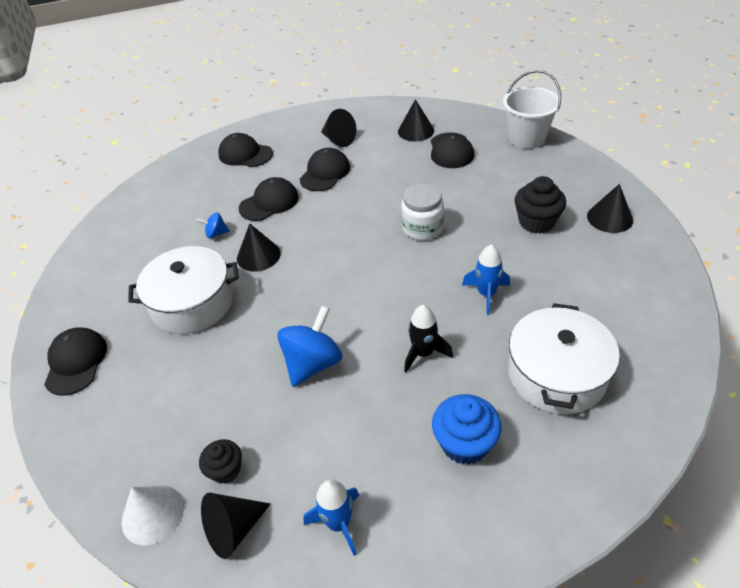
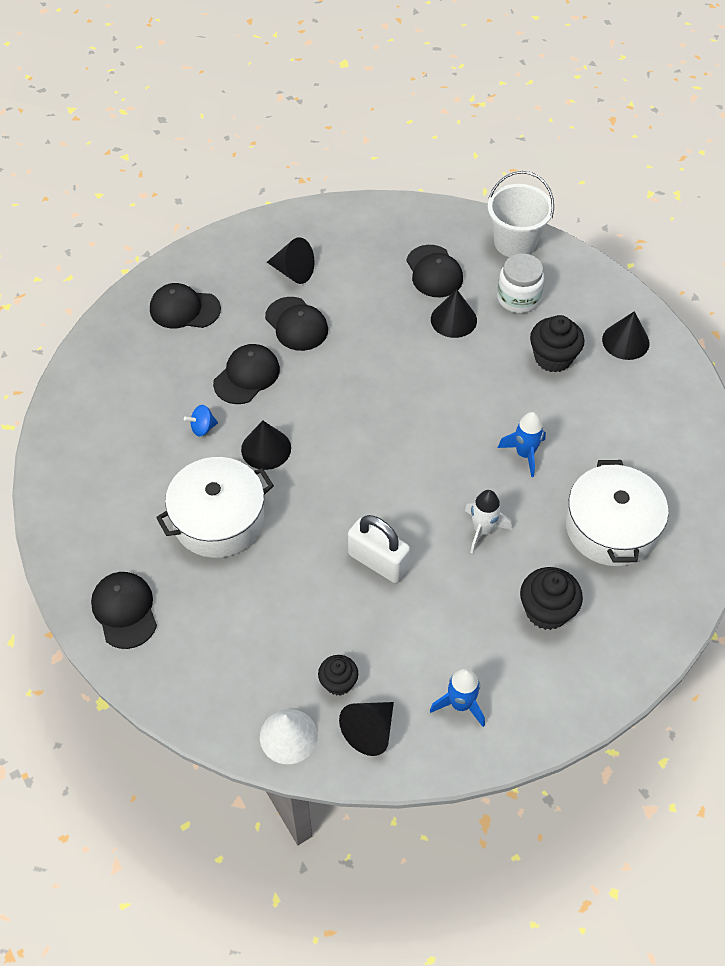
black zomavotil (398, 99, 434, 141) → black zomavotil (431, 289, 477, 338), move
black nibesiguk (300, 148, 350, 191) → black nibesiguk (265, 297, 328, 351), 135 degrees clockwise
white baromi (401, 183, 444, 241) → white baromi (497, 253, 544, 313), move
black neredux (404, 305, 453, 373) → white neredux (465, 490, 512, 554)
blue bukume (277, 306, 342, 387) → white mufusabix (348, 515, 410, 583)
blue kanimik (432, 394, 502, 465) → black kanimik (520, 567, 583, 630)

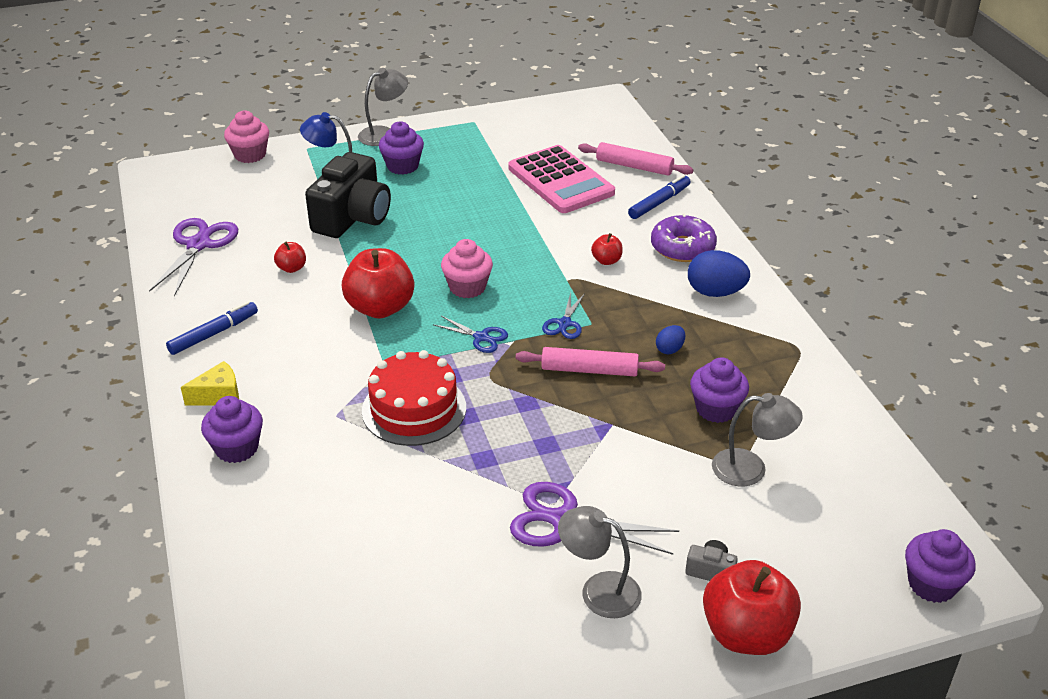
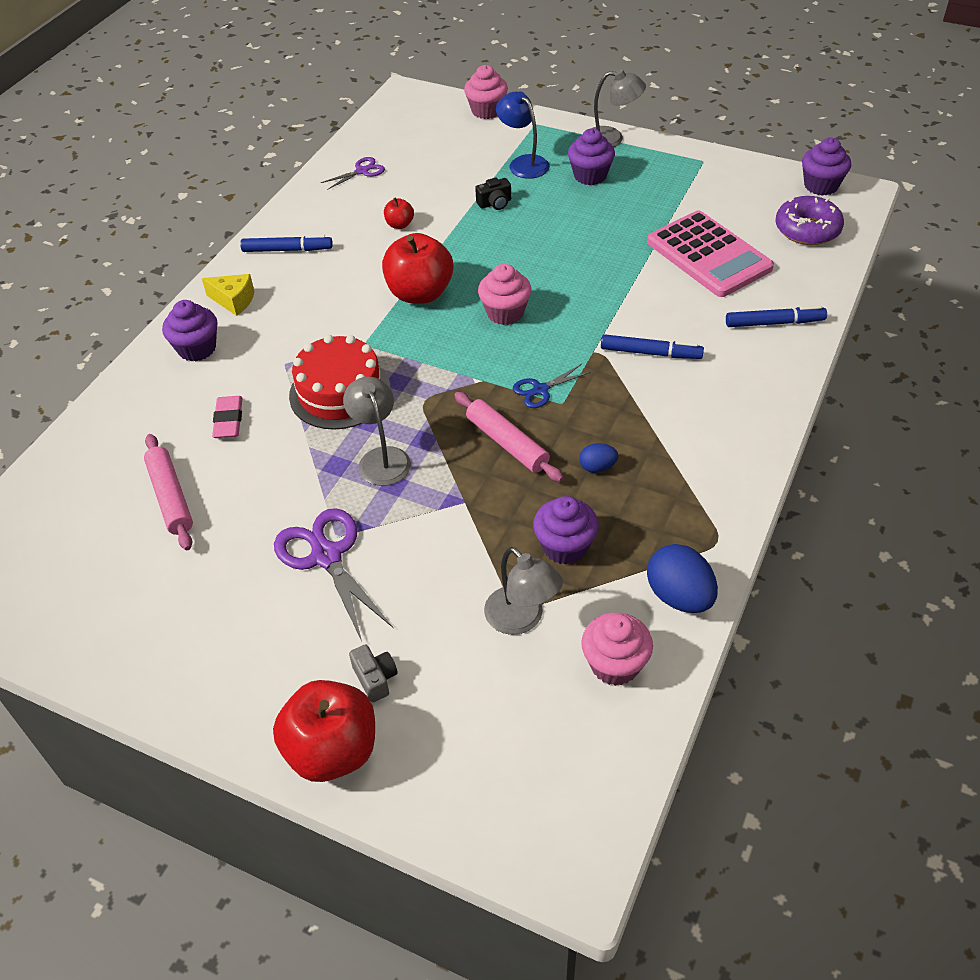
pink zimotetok (578, 142, 693, 176) → pink zimotetok (144, 434, 193, 550), move
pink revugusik (508, 145, 615, 213) → pink revugusik (647, 210, 774, 297), 45 degrees counterclockwise
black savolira (305, 152, 391, 238) → black savolira (475, 177, 511, 210), x0.40
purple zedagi (651, 213, 717, 262) → purple zedagi (776, 196, 844, 245), move
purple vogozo (149, 218, 238, 296) → purple vogozo (321, 157, 385, 190), x0.55
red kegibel (591, 233, 623, 265) → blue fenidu (601, 334, 704, 359)
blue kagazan (688, 250, 750, 297) → blue kagazan (647, 544, 718, 613), move
blue vogozo (434, 316, 508, 353) → -
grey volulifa (558, 506, 642, 618) → grey volulifa (343, 377, 411, 486), move
purple kanimik (905, 529, 975, 603) → purple kanimik (802, 138, 851, 196), move
- → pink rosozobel (212, 396, 242, 438)
- → pink kanimik (581, 612, 653, 686)

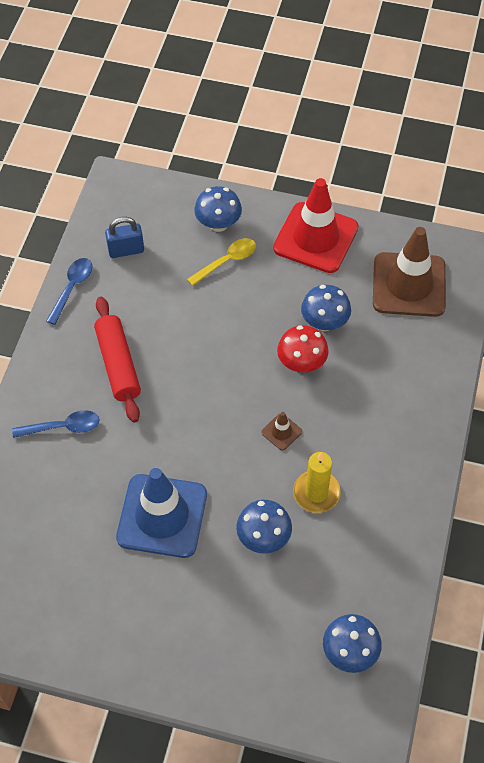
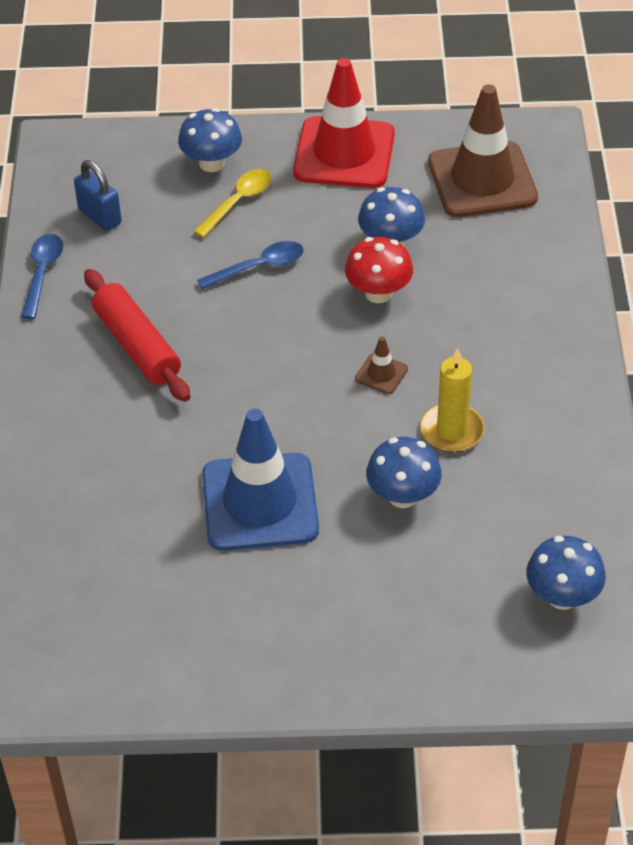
blue mufusabix (105, 217, 144, 258) → blue mufusabix (74, 160, 122, 231), 75 degrees clockwise
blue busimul (12, 410, 99, 438) → blue busimul (197, 241, 304, 289), move

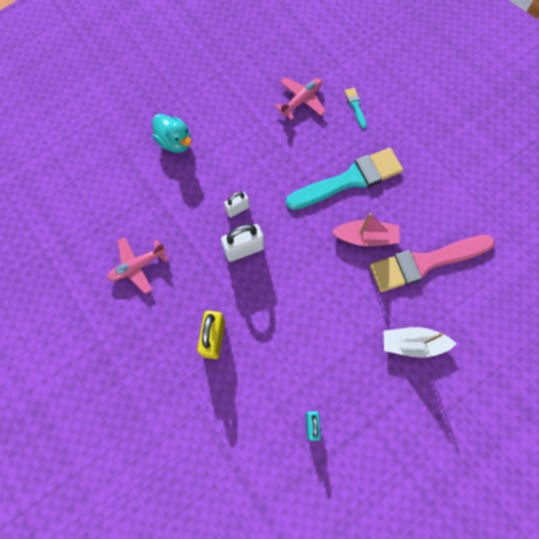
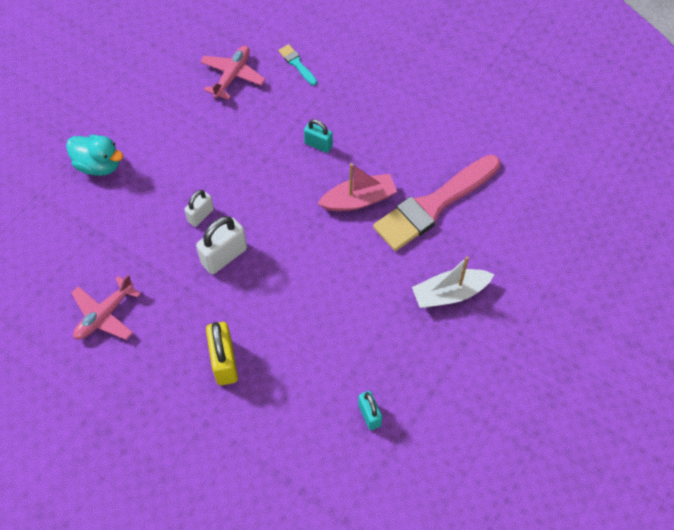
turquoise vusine (286, 148, 403, 210) → turquoise mufusabix (304, 119, 333, 153)

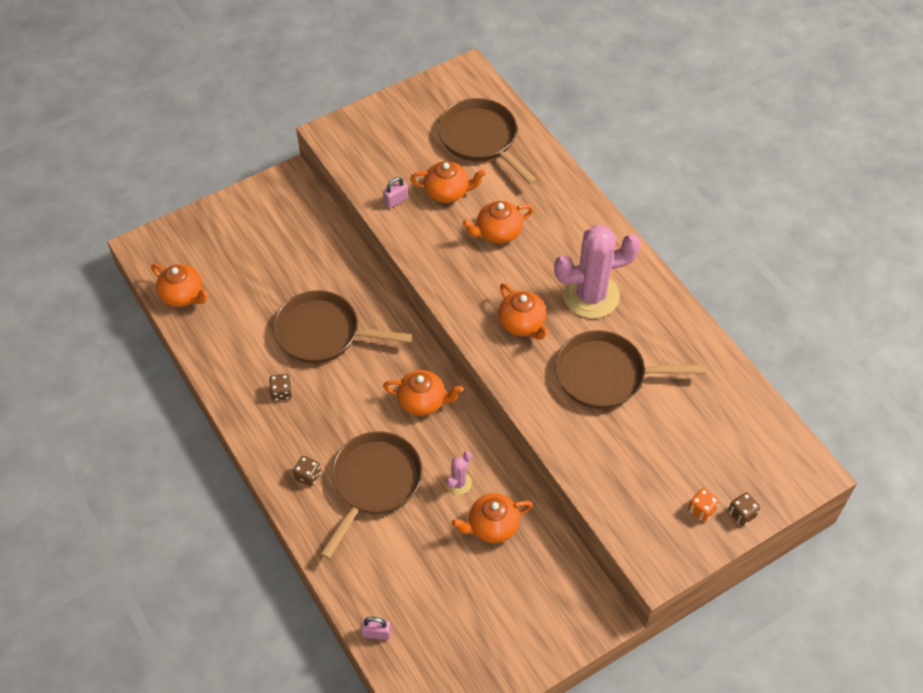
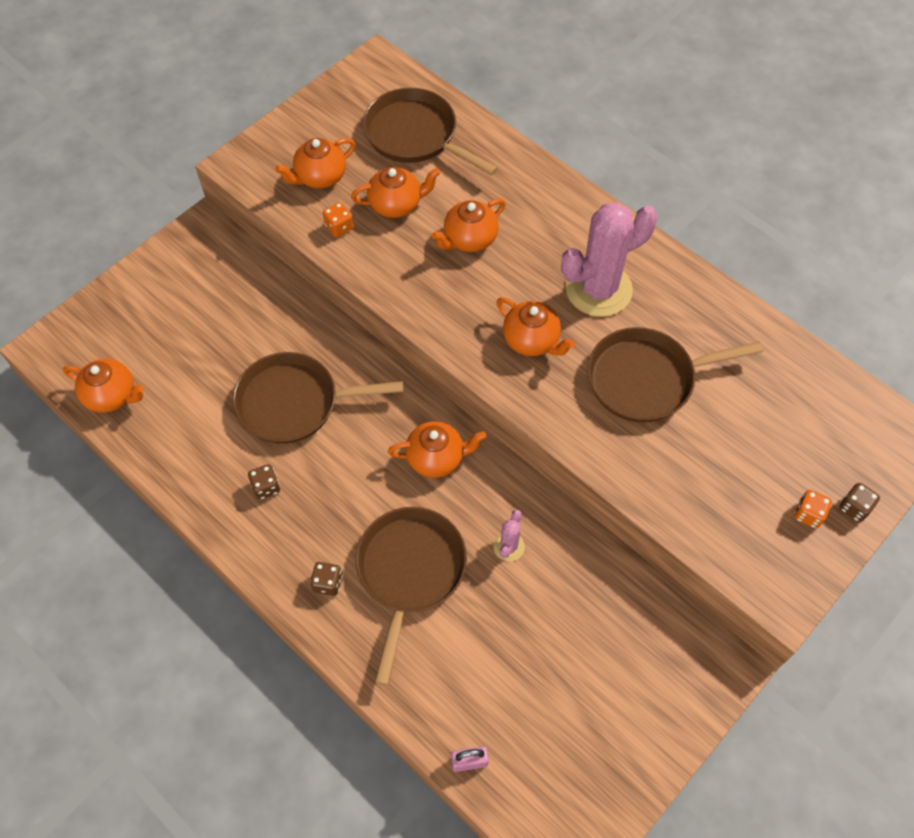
pink mufusabix (383, 177, 408, 209) → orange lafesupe (323, 202, 353, 237)
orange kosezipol (451, 493, 533, 543) → orange kosezipol (275, 138, 356, 188), move

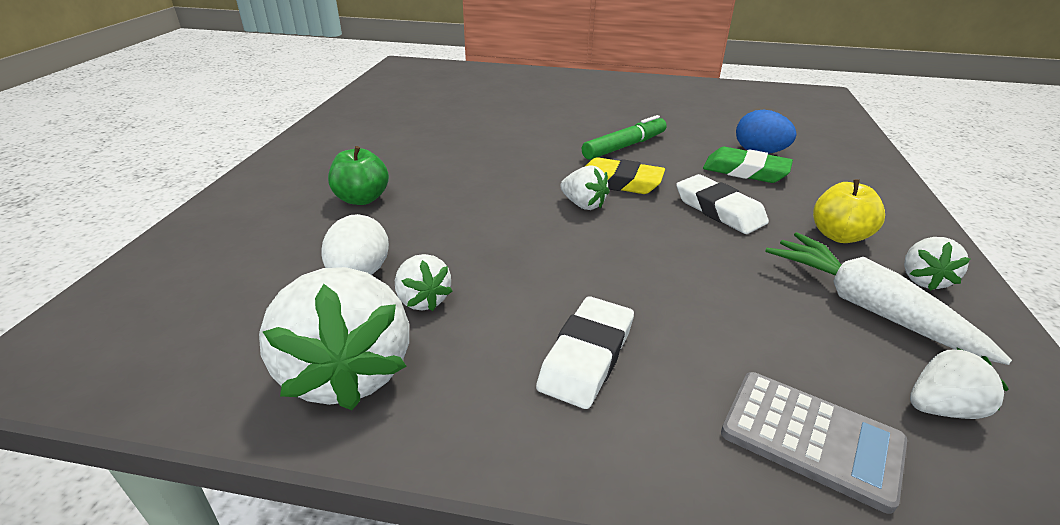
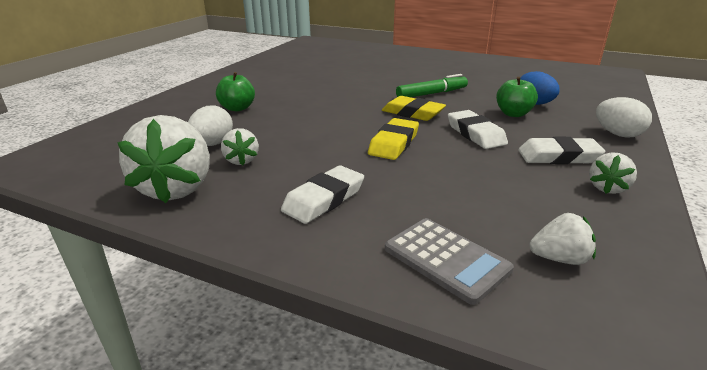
green rosozobel (703, 147, 793, 183) → green kegibel (496, 77, 538, 117)
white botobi (560, 165, 610, 210) → -
yellow kegibel (813, 179, 885, 243) → white rosozobel (518, 137, 605, 164)
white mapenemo (765, 232, 1012, 365) → -
- → white kagazan (596, 97, 652, 138)
- → yellow rosozobel (368, 118, 419, 160)

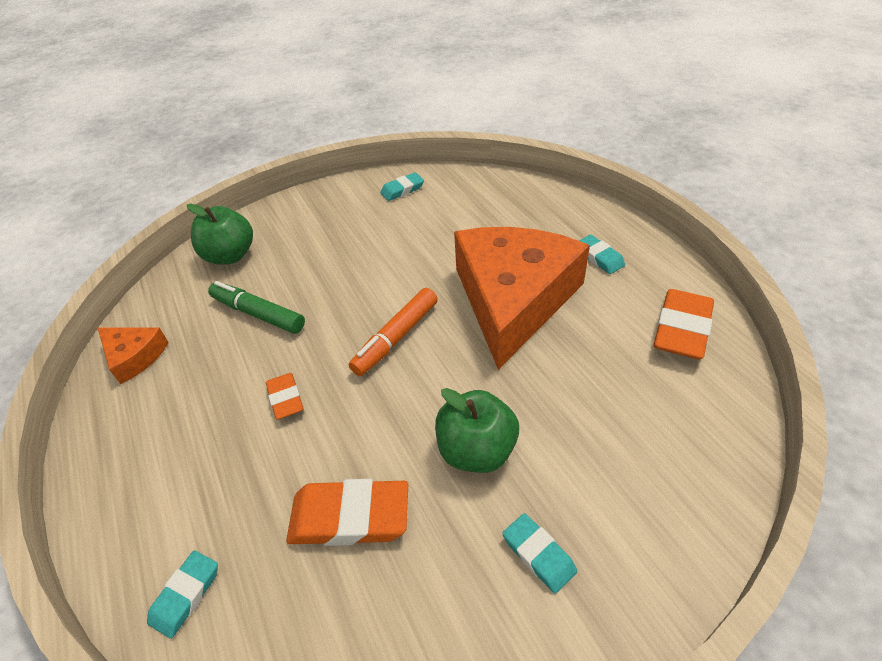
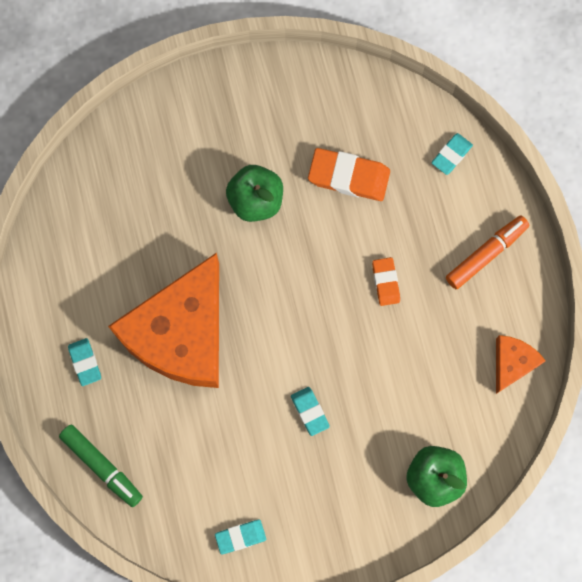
green fenidu (208, 281, 305, 334) → green fenidu (59, 425, 143, 507), move
orange fenidu (349, 288, 438, 376) → orange fenidu (446, 215, 529, 289), move
orange rosozobel (653, 289, 714, 360) → -
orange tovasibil (97, 327, 169, 384) → orange tovasibil (496, 335, 546, 394), 75 degrees clockwise
turquoise rosozobel (502, 513, 577, 593) → turquoise rosozobel (291, 387, 330, 436), move

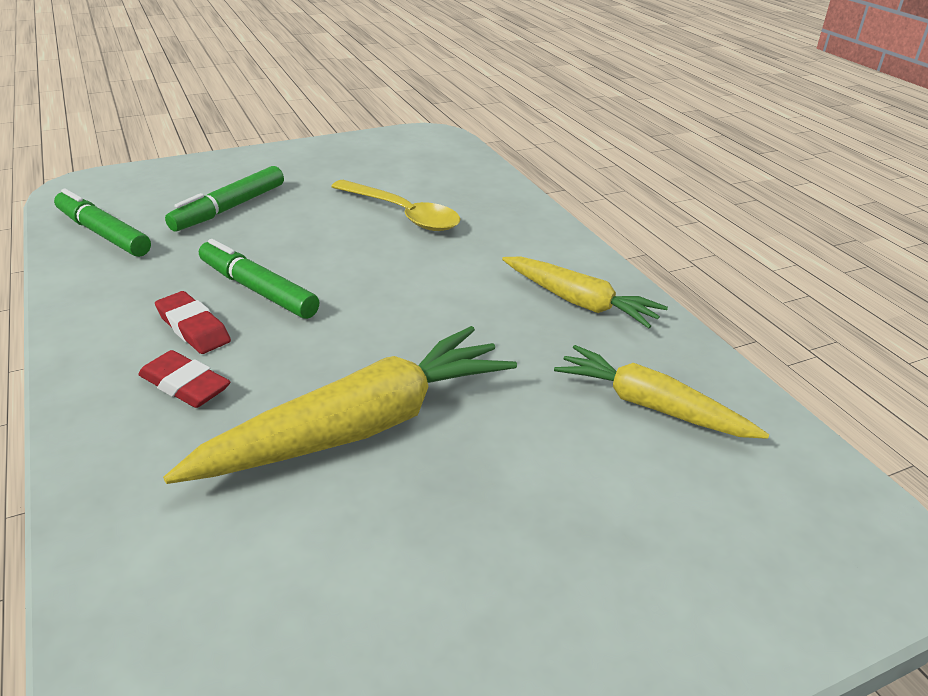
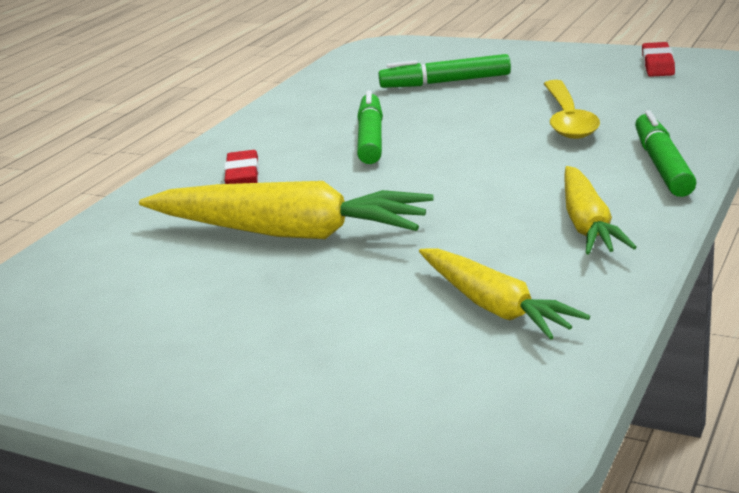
green fenidu (54, 189, 151, 257) → green fenidu (635, 110, 696, 197), move
red rosozobel (155, 291, 231, 354) → red rosozobel (642, 42, 675, 77), move
yellow mapenemo (554, 345, 769, 439) → yellow mapenemo (419, 248, 590, 340), 150 degrees clockwise

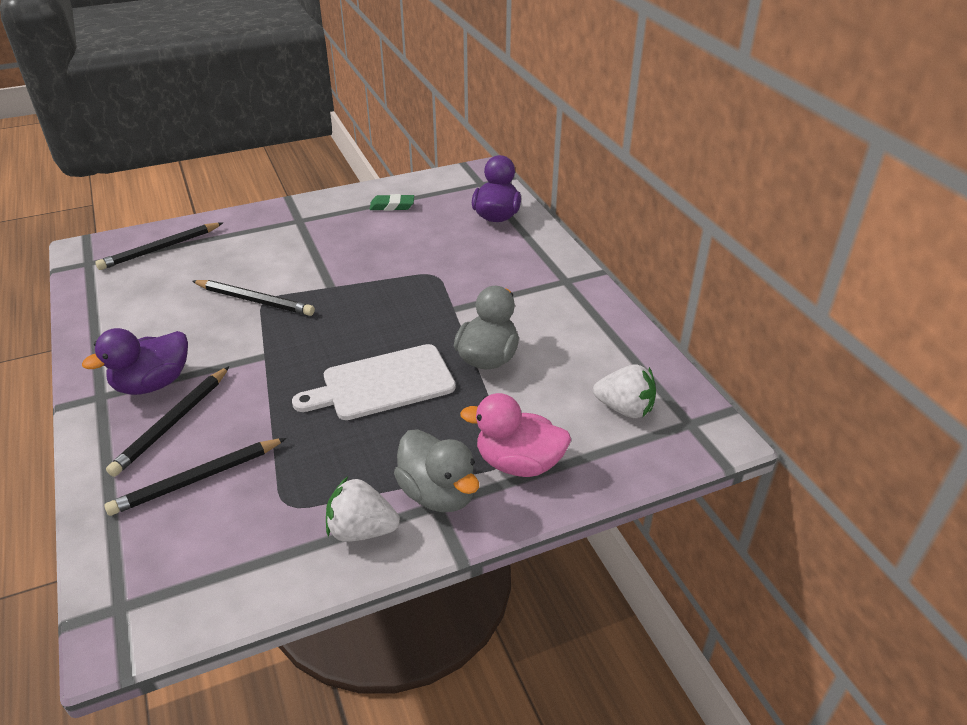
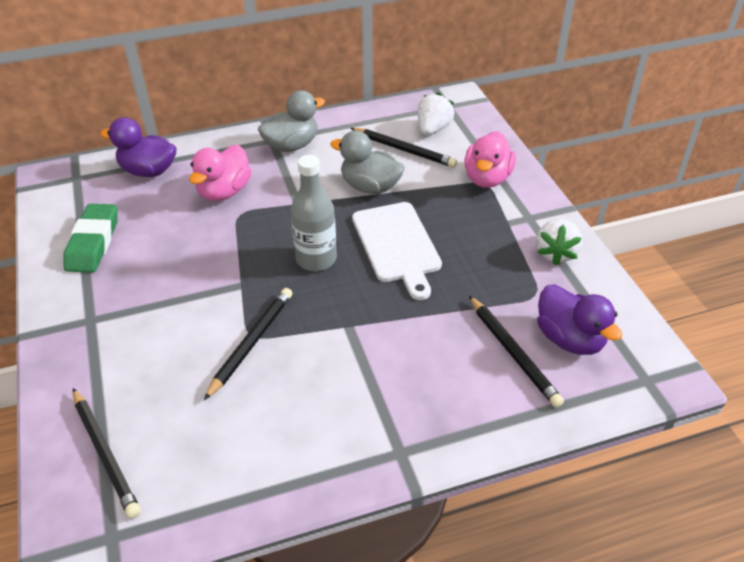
green rosozobel (370, 194, 414, 211) → green rosozobel (63, 204, 118, 273), x1.67
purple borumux (82, 328, 188, 395) → purple borumux (537, 284, 622, 355), move
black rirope (106, 366, 230, 477) → black rirope (351, 128, 457, 168), move
grey borumux (394, 429, 479, 512) → grey borumux (258, 90, 325, 152), move
- → pink borumux (189, 145, 251, 201)
- → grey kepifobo (291, 155, 337, 271)

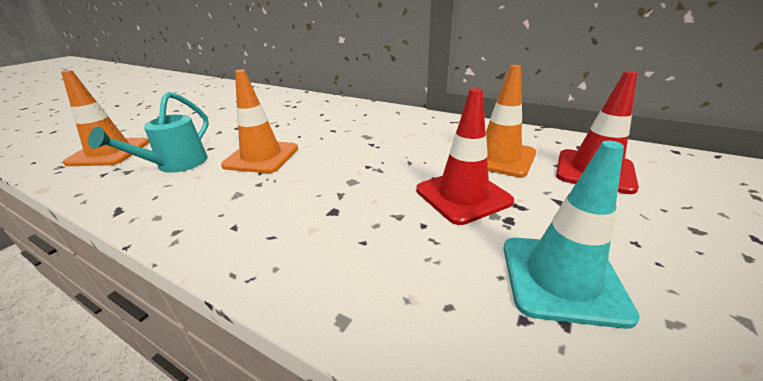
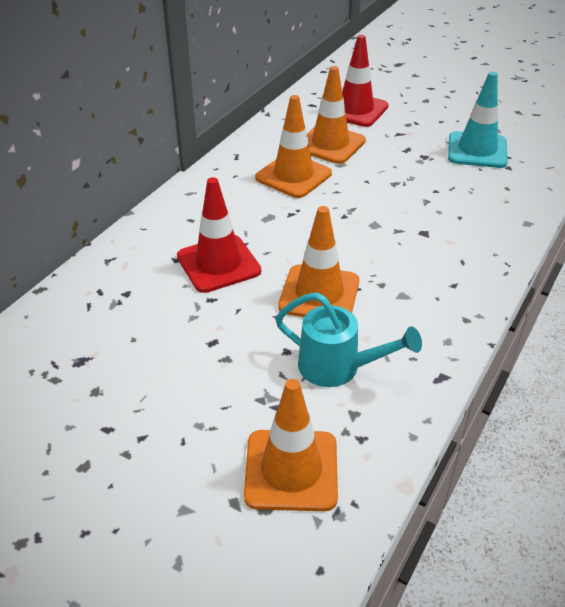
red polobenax (416, 88, 514, 225) → red polobenax (177, 177, 261, 293), move
- → orange polobenax (255, 95, 332, 198)

